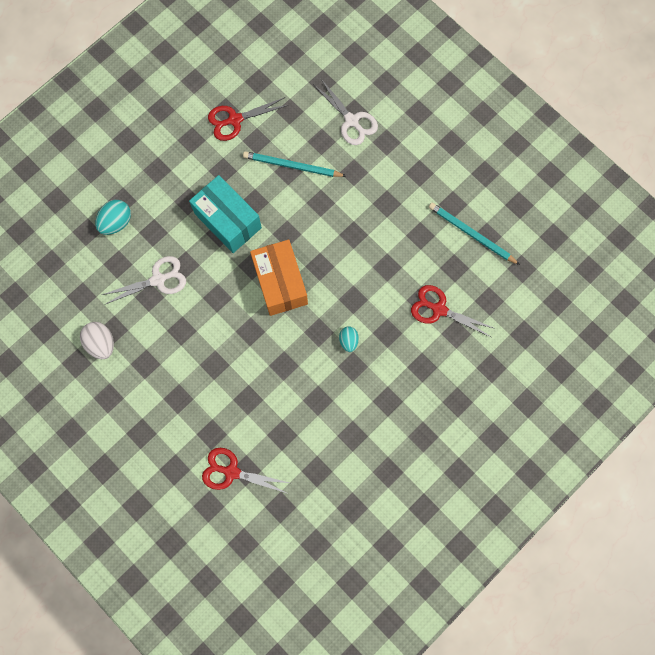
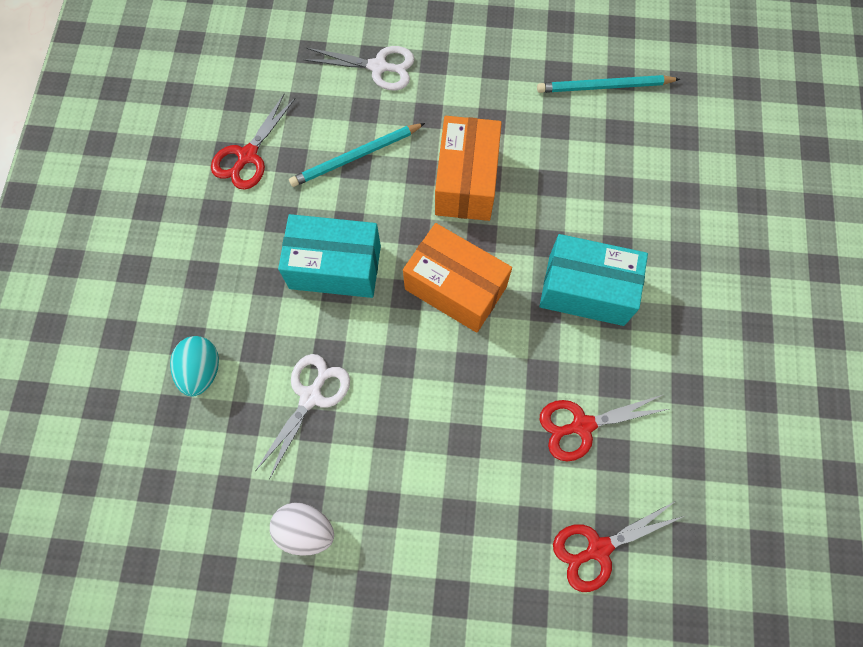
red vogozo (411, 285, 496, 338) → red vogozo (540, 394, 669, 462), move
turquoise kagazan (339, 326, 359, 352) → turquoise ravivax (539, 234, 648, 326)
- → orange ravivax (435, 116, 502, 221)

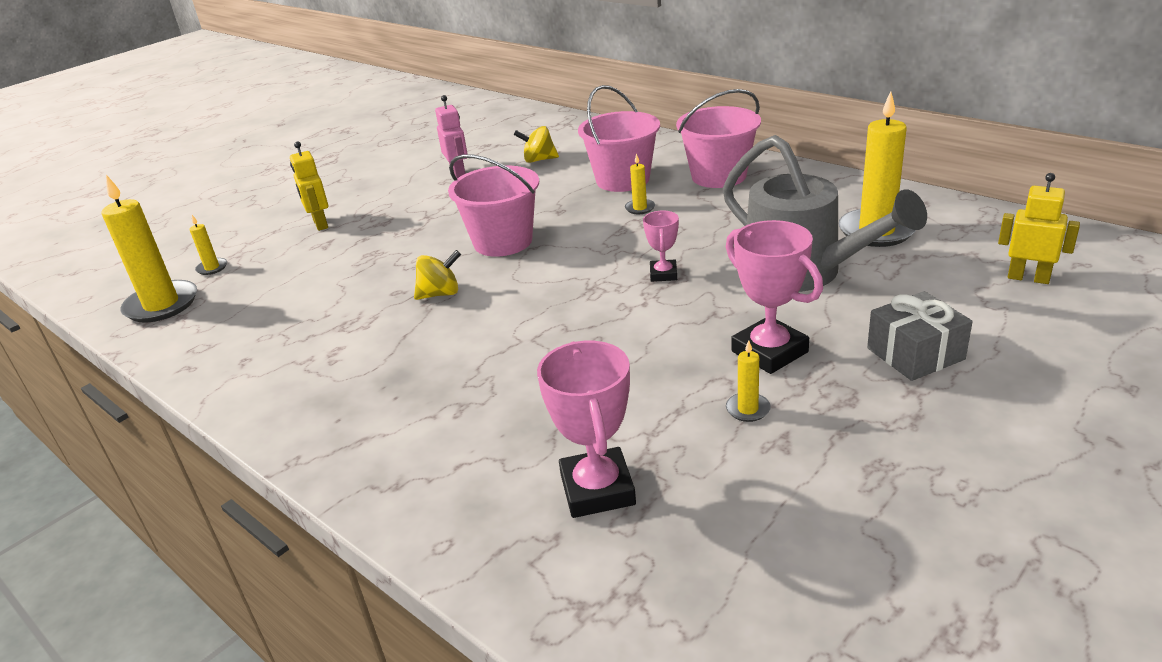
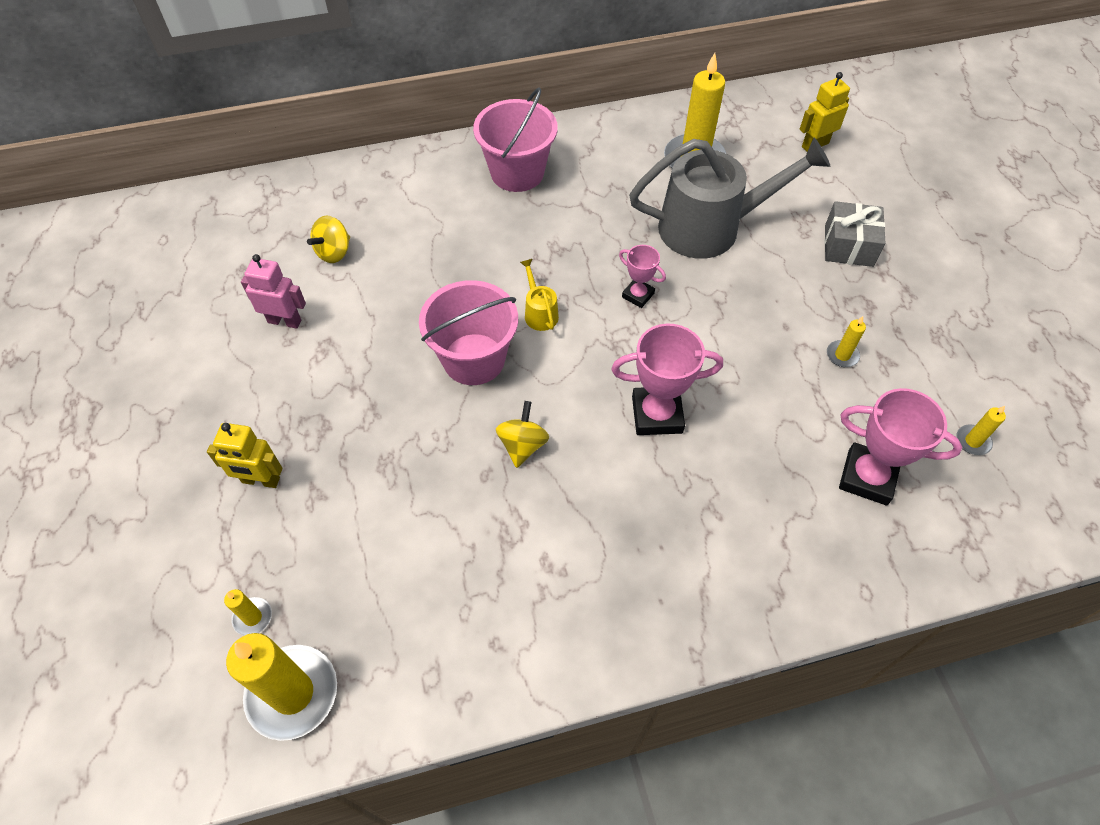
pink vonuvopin (578, 85, 660, 192) → -
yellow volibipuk (625, 153, 655, 214) → yellow volibipuk (956, 406, 1006, 455), move
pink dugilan (726, 220, 823, 374) → pink dugilan (611, 324, 723, 435), move
- → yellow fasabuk (520, 259, 559, 331)

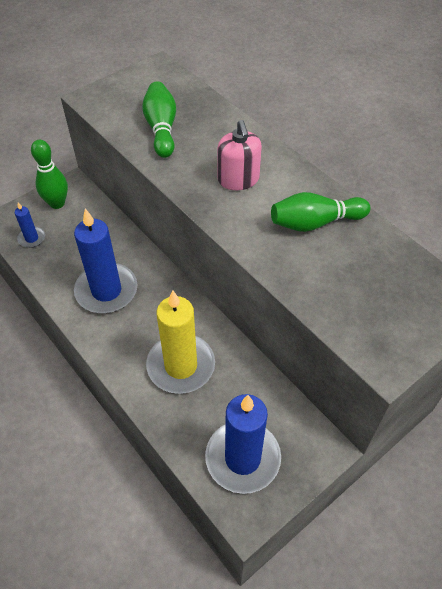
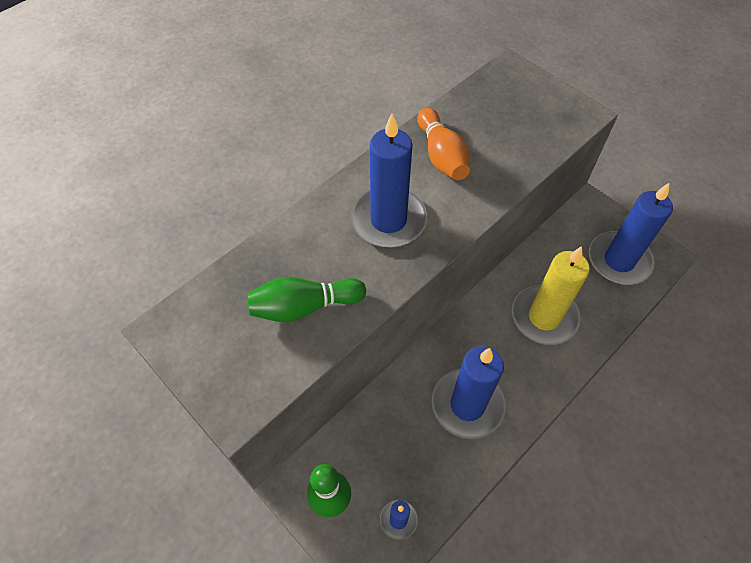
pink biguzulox (217, 120, 262, 190) → blue volibipuk (351, 113, 427, 247)
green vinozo (271, 192, 370, 232) → orange vinozo (417, 108, 470, 180)

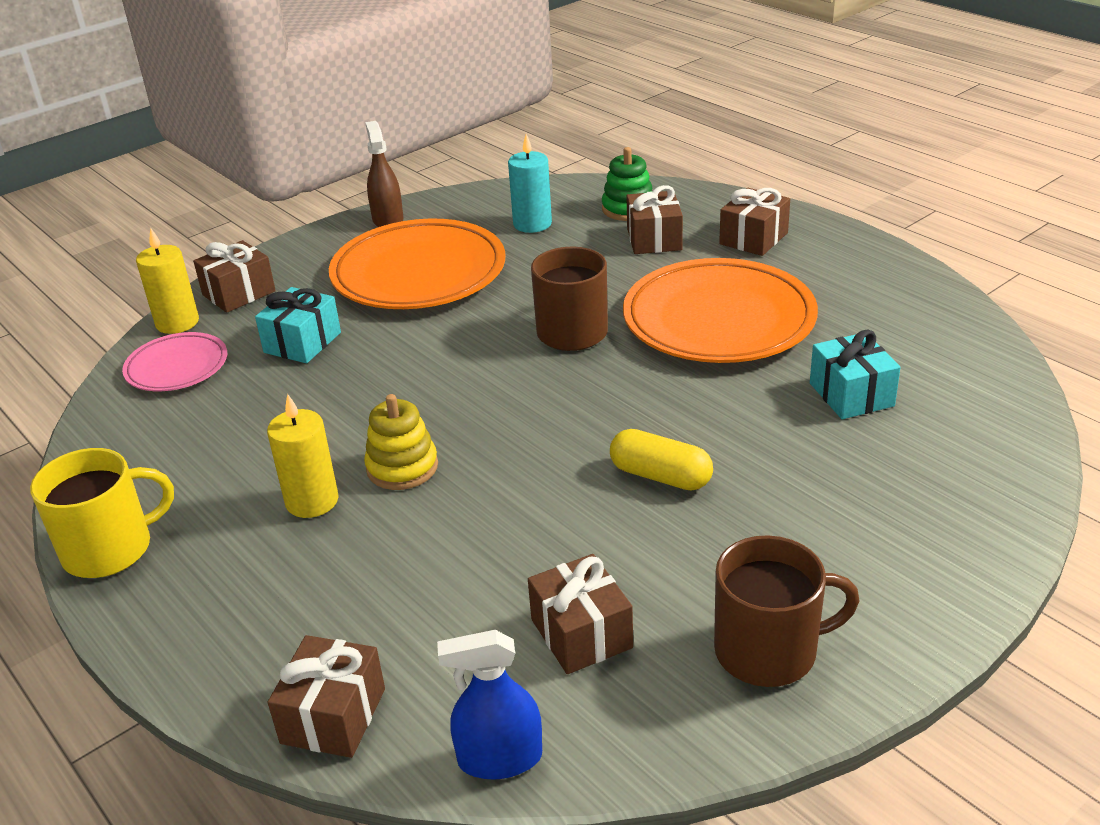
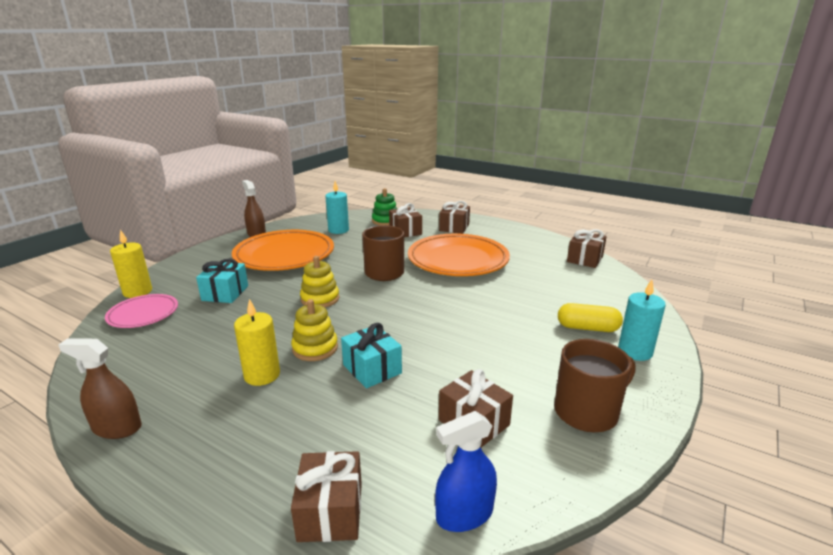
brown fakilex (193, 240, 276, 313) → brown fakilex (567, 229, 607, 268), move
turquoise fakilex (810, 330, 901, 419) → turquoise fakilex (341, 323, 402, 388), move
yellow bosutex (610, 429, 713, 491) → yellow bosutex (558, 303, 623, 332), move
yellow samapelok (30, 448, 174, 578) → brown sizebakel (58, 338, 142, 439)
- → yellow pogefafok (300, 256, 339, 307)
- → turquoise volibipuk (618, 280, 666, 361)

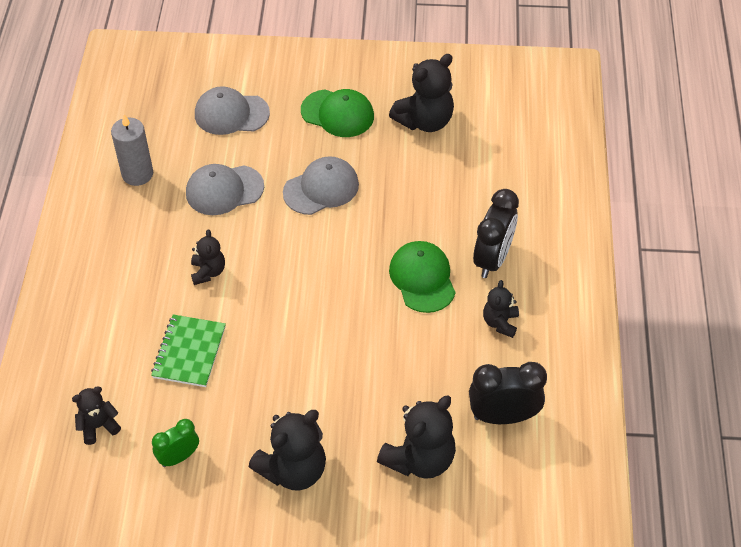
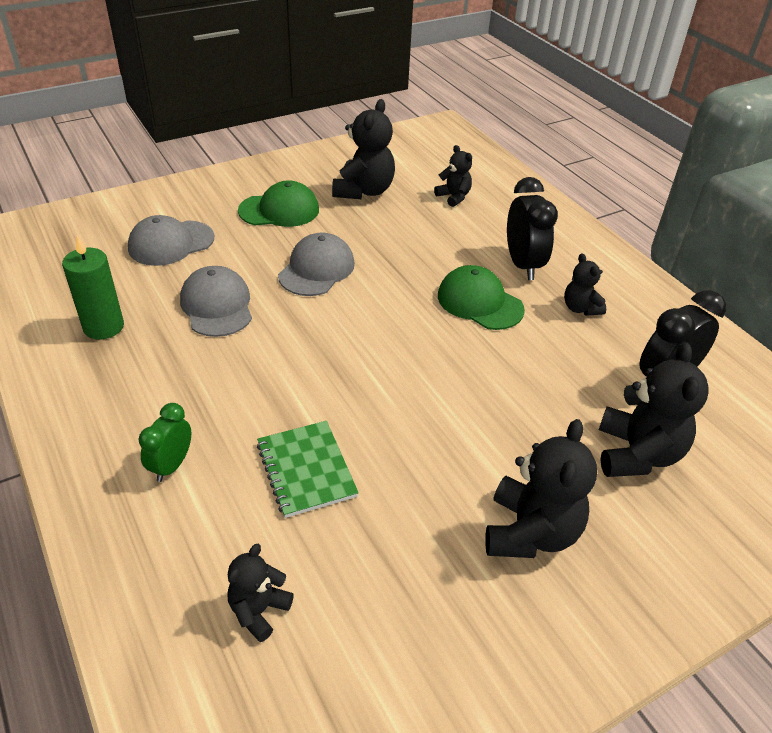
grey volibipuk (111, 114, 153, 186) → green volibipuk (62, 235, 124, 340)
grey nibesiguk (186, 164, 264, 215) → grey nibesiguk (180, 266, 252, 337), 120 degrees clockwise
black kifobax (191, 229, 225, 285) → black kifobax (434, 145, 472, 207), move
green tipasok (152, 419, 199, 467) → green tipasok (139, 403, 191, 482), move

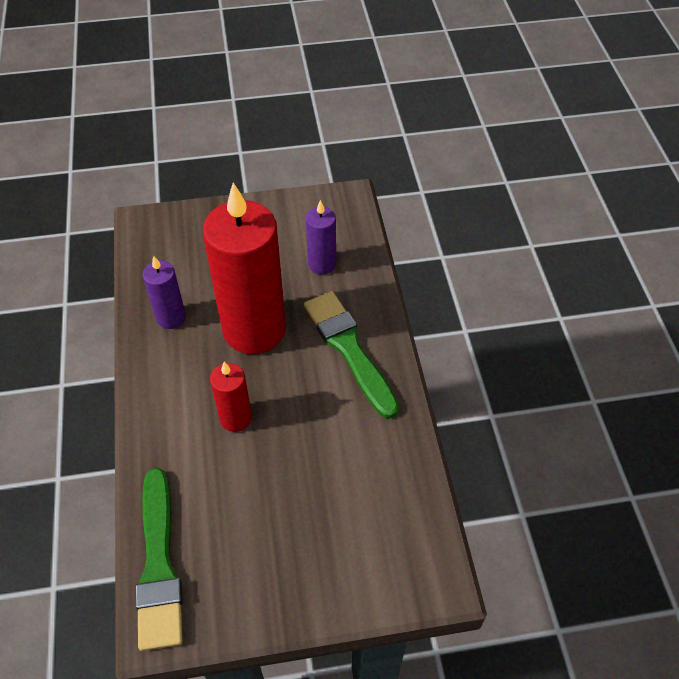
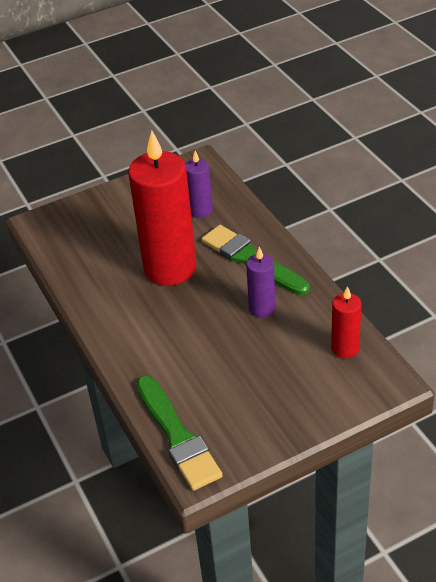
purple volibipuk (143, 256, 186, 329) → purple volibipuk (246, 247, 275, 317), move
red volibipuk (210, 362, 252, 432) → red volibipuk (331, 286, 362, 358), move

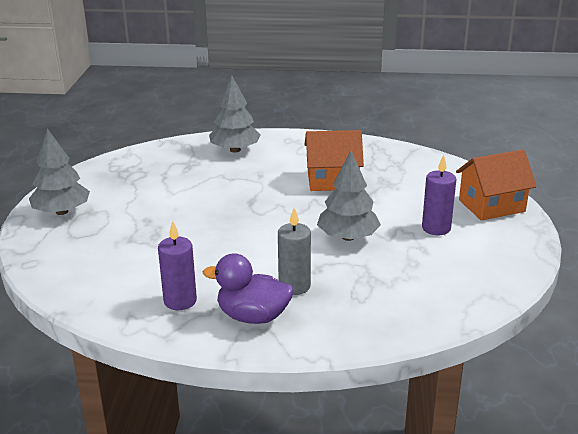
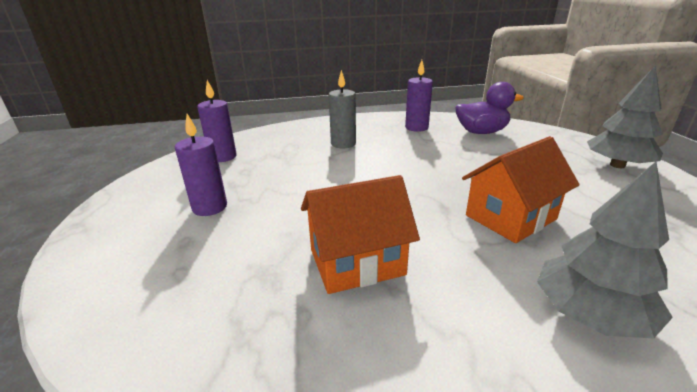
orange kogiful (456, 149, 537, 221) → orange kogiful (462, 136, 580, 243), move
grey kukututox (317, 151, 381, 241) → -
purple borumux (203, 253, 294, 324) → purple borumux (455, 82, 524, 134), move
- → purple volibipuk (197, 80, 237, 162)

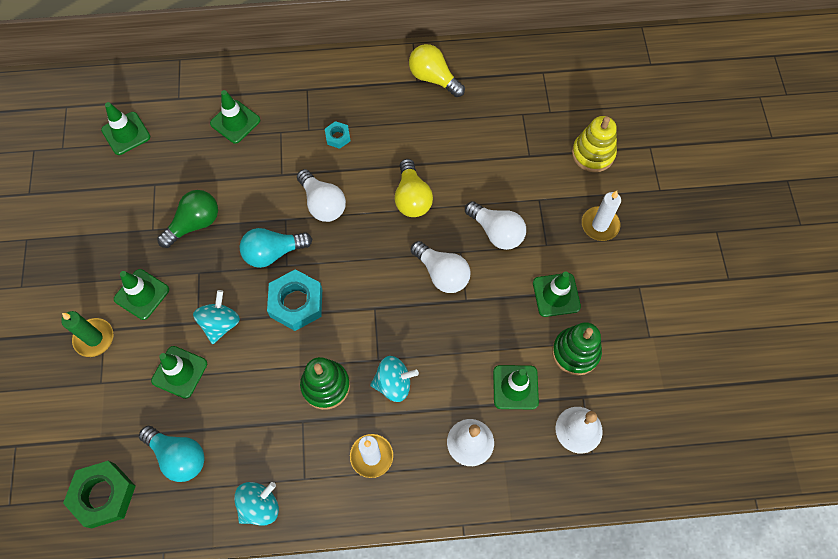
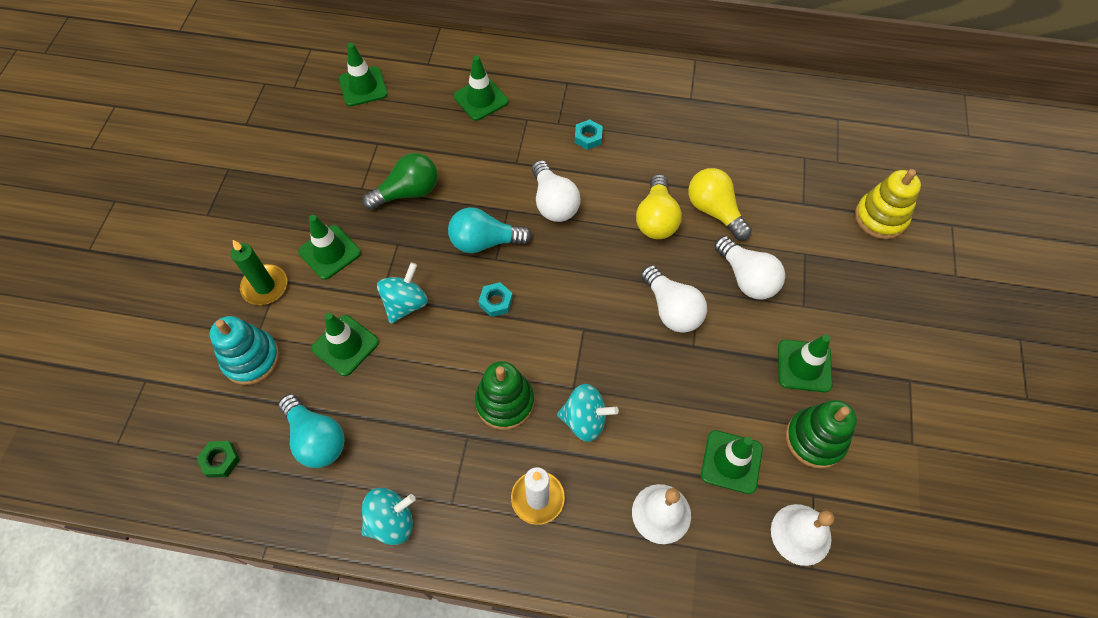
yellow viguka (409, 44, 465, 97) → yellow viguka (688, 168, 752, 240), move
white volibipuk (582, 191, 621, 241) → -
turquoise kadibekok (267, 269, 322, 331) → turquoise kadibekok (478, 282, 513, 317), x0.50
green kadibekok (63, 461, 136, 528) → green kadibekok (197, 441, 240, 478), x0.50
- → turquoise pogefafok (210, 316, 280, 385)

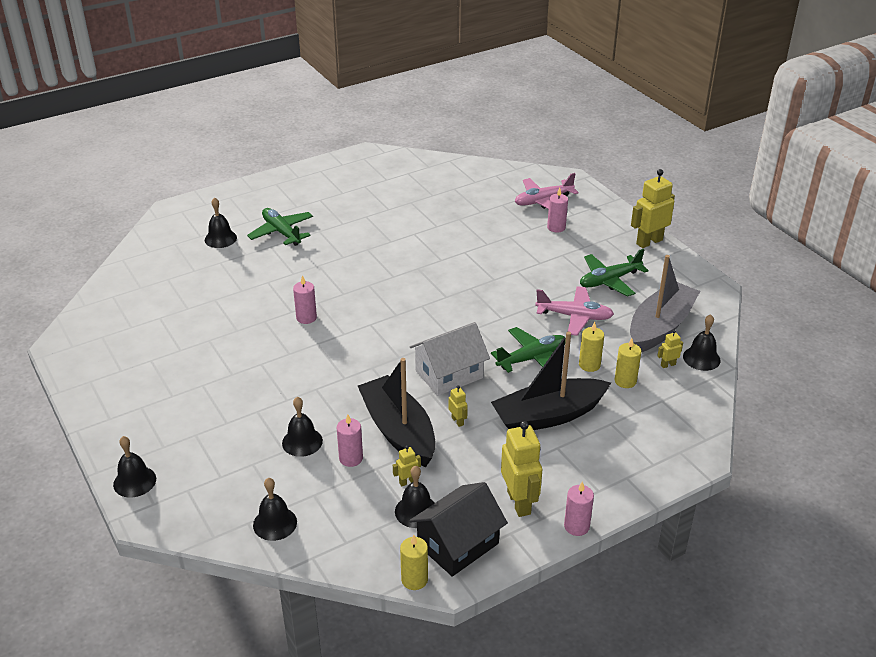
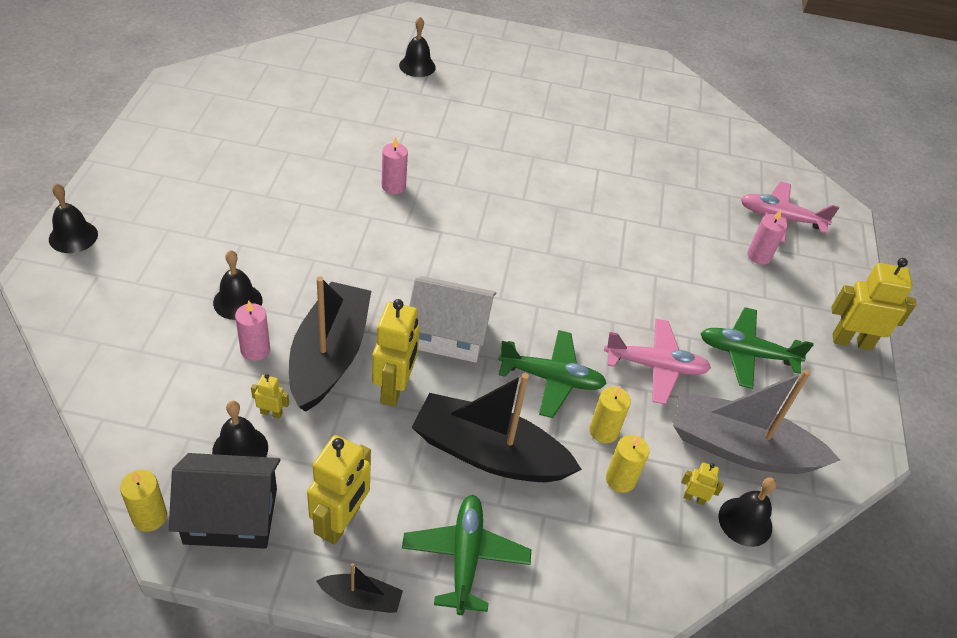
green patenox (247, 208, 313, 246) → green patenox (402, 495, 531, 615), move
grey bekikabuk (630, 255, 700, 352) → grey bekikabuk (673, 370, 840, 474), 150 degrees counterclockwise
pink patenox (535, 286, 614, 336) → pink patenox (604, 319, 711, 404), 45 degrees counterclockwise
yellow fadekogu (449, 385, 468, 427) → yellow fadekogu (372, 299, 420, 407), x2.14
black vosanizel (253, 477, 297, 541) → -
pink volibipuk (564, 481, 594, 536) → black bekikabuk (317, 563, 403, 613)

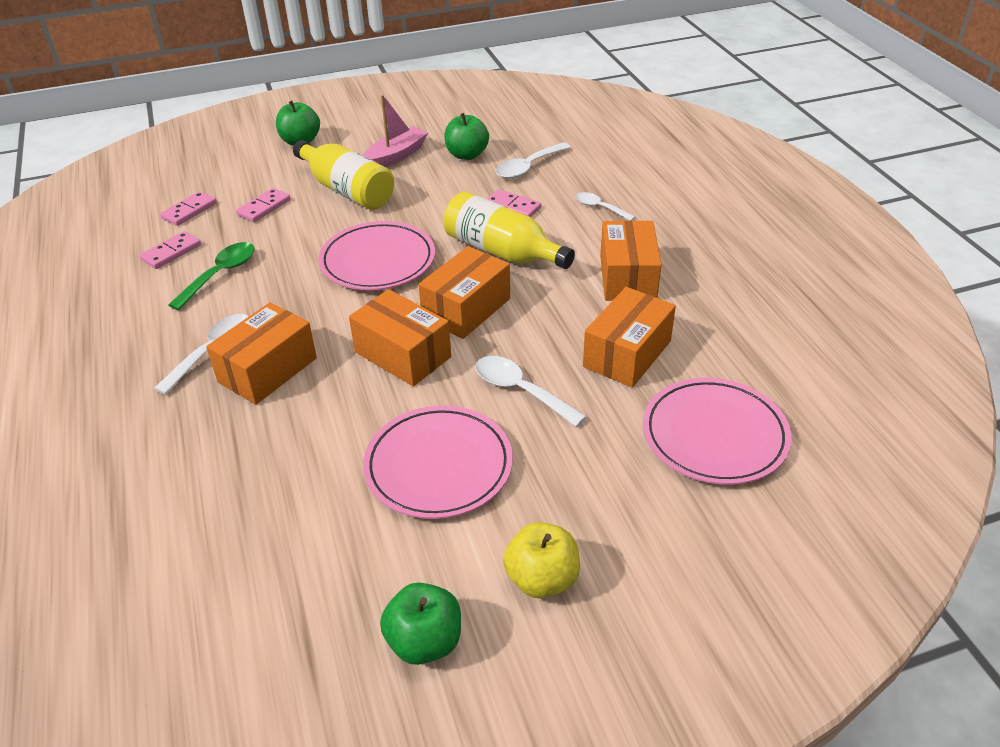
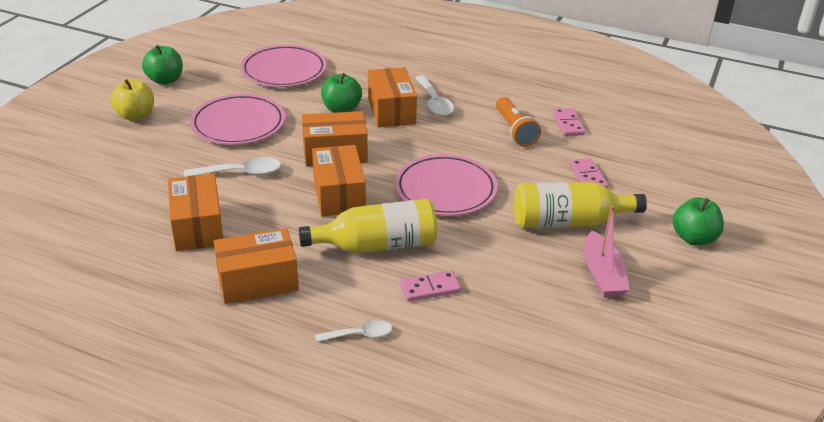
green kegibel (444, 113, 489, 160) → green kegibel (321, 73, 362, 113), move
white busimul (496, 142, 571, 179) → -
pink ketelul (160, 191, 217, 226) → -
orange ravivax (600, 220, 661, 301) → orange ravivax (214, 228, 299, 304), 60 degrees counterclockwise
green busimul (168, 242, 255, 310) → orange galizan (496, 97, 541, 147)
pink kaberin (643, 378, 792, 485) → pink kaberin (241, 45, 327, 87), move

